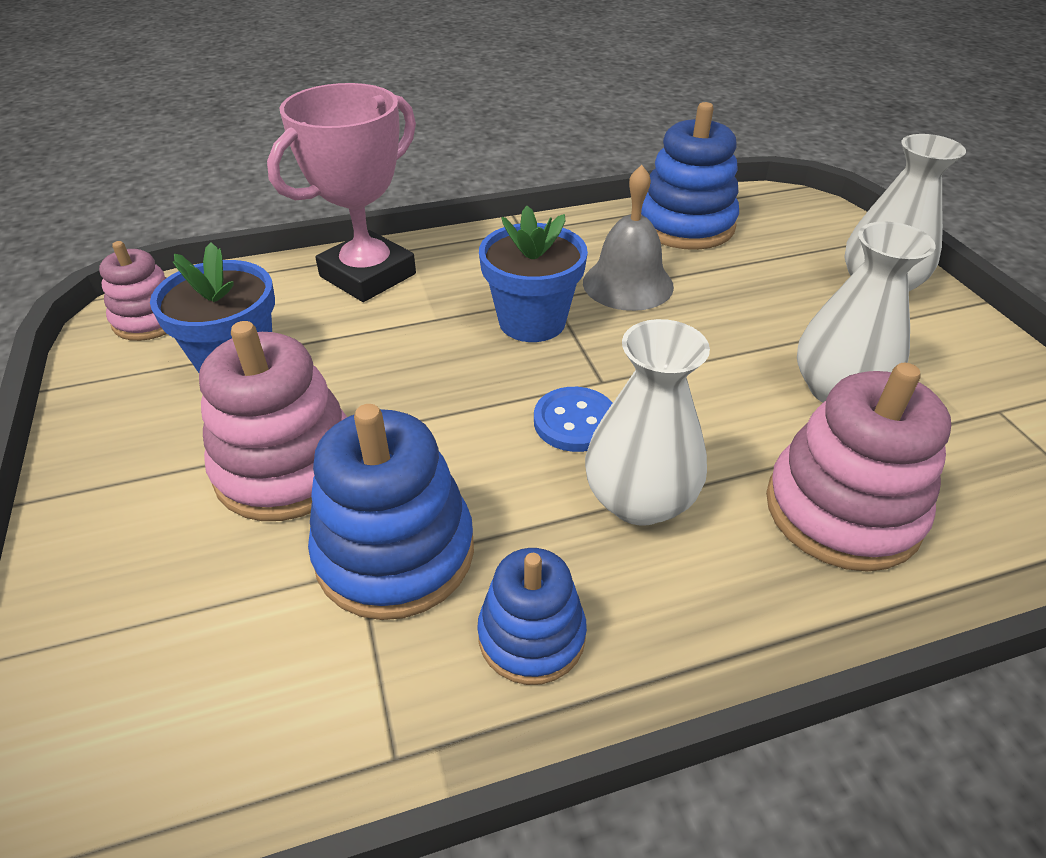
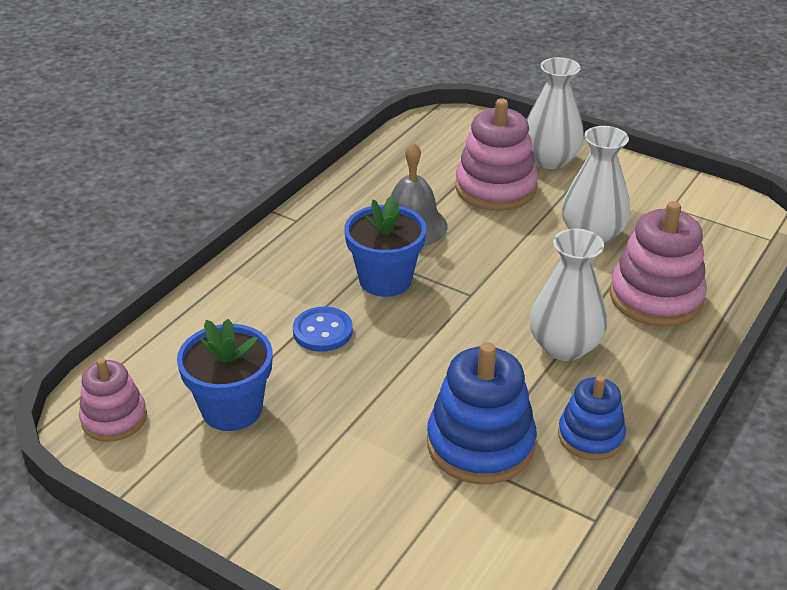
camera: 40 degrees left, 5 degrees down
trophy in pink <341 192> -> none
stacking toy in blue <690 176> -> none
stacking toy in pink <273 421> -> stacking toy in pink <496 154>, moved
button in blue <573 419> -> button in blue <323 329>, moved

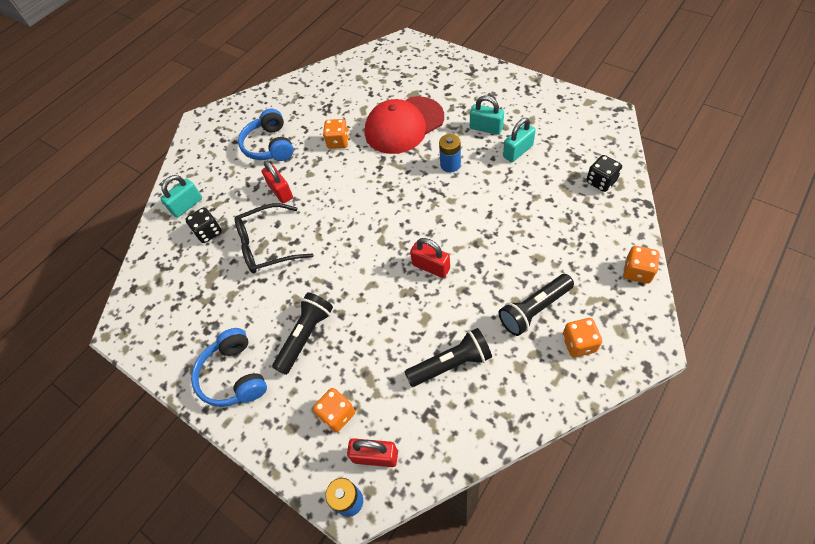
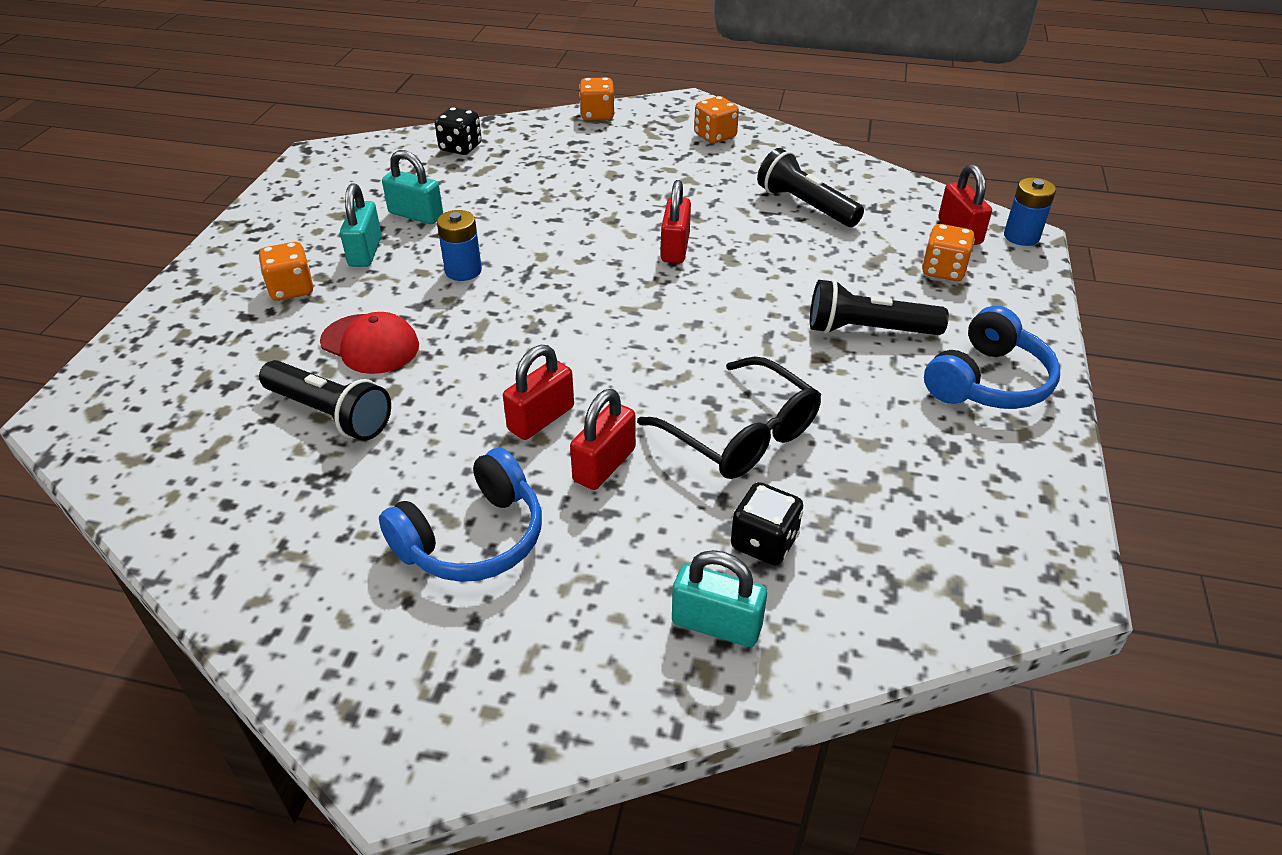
camera: 120 degrees left, 15 degrees down
cap in red <404 125> -> cap in red <369 343>, x0.59
dice in orange <336 134> -> dice in orange <286 271>, moved
flashlight in black <536 305> -> flashlight in black <325 400>, moved
none -> padlock in red <538 392>

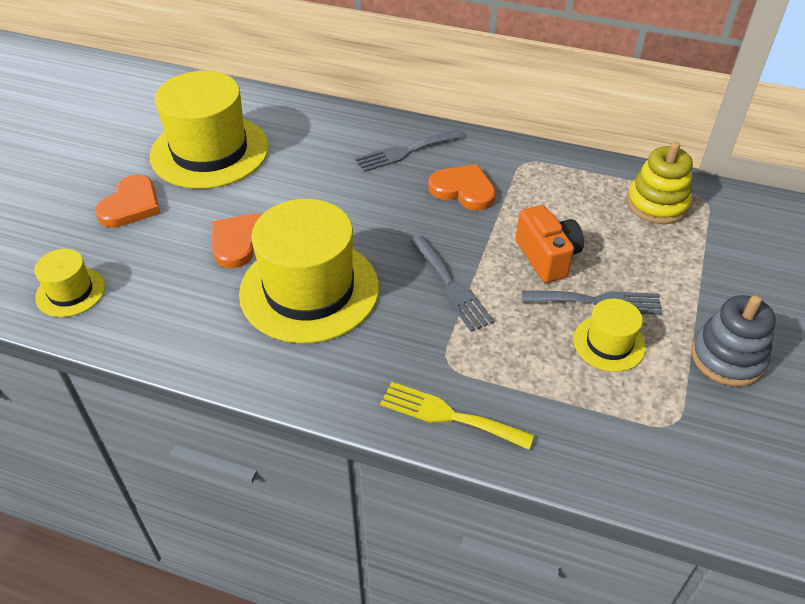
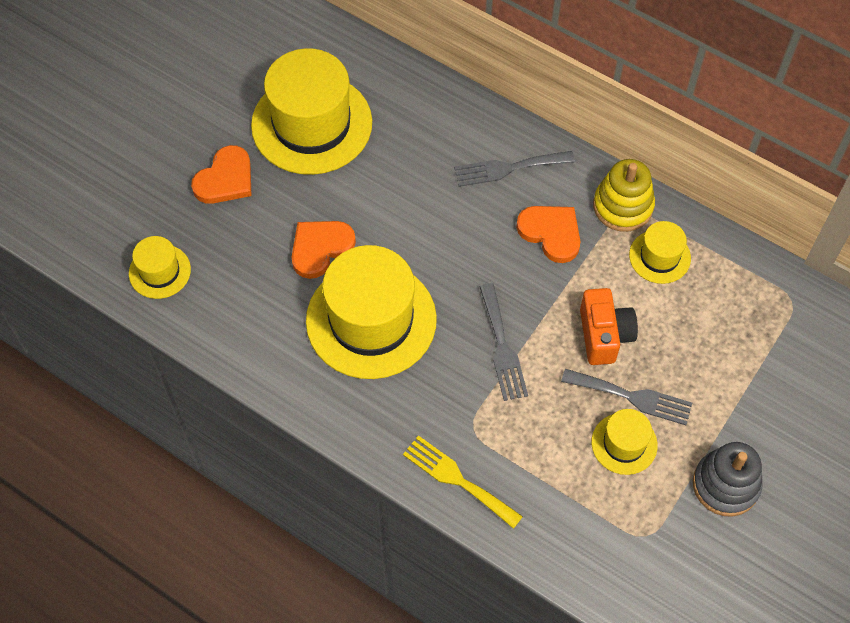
camera: 15 degrees right, 15 degrees up
stacking toy in yellow <660 183> -> stacking toy in yellow <624 195>, moved
none -> hat in yellow <660 252>

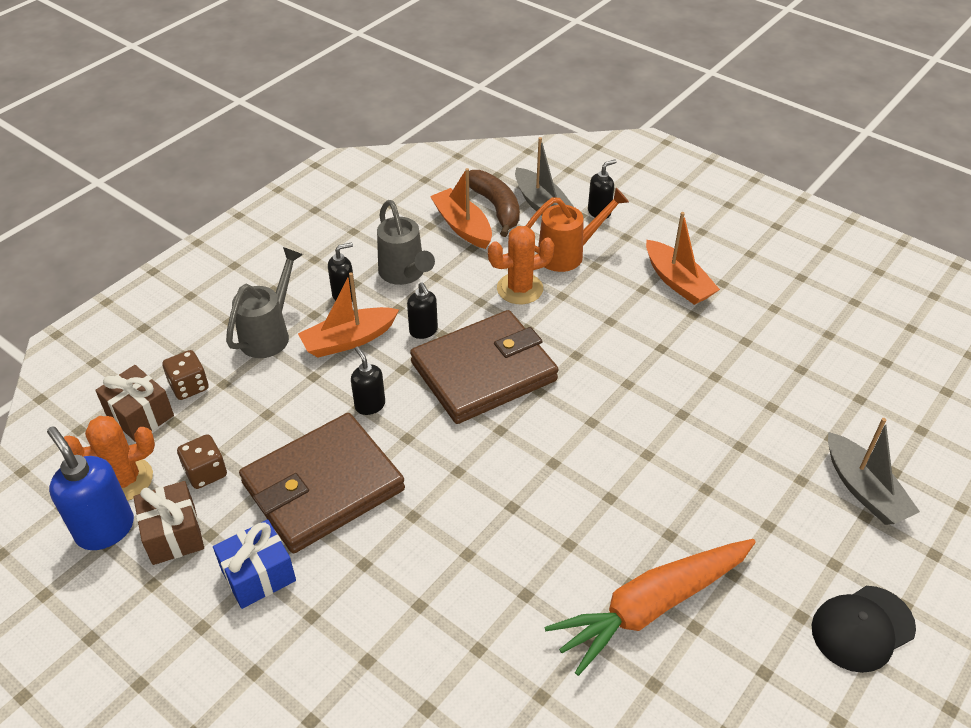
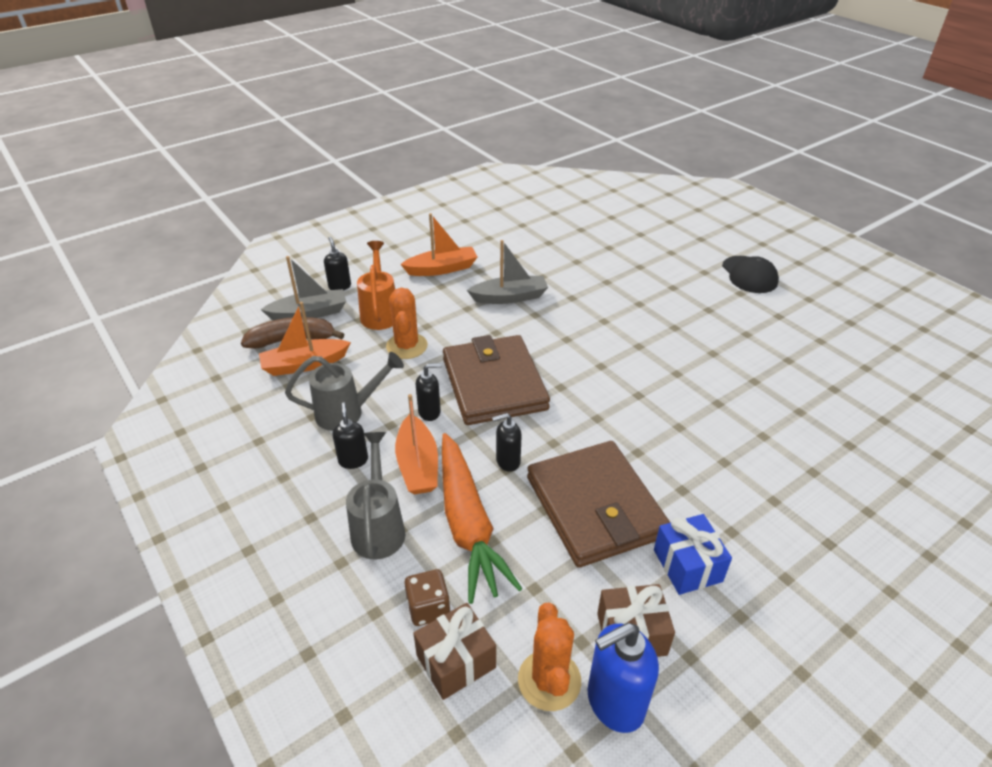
camera: 75 degrees left, 5 degrees down
watering can in grey <264 302> -> watering can in grey <375 496>, 45 degrees clockwise
boat in grey <874 471> -> boat in grey <507 272>, moved
dice in brown <202 461> -> none
carrot in orange <650 607> -> carrot in orange <482 518>, moved

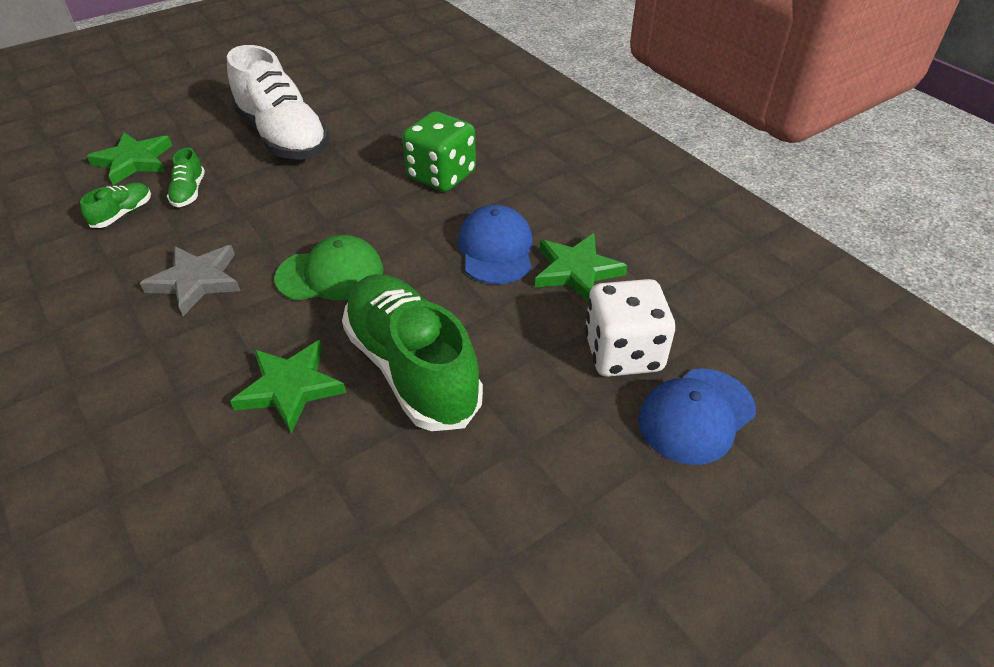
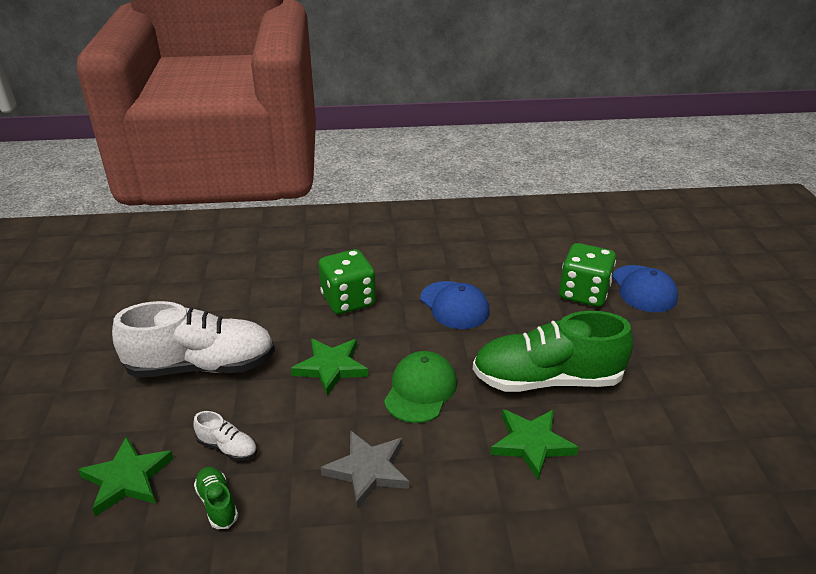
camera: 60 degrees left, 10 degrees down
shoe in green <186 177> -> shoe in white <225 436>
cap in blue <495 244> -> cap in blue <455 305>, 150 degrees counterclockwise
star in green <581 267> -> star in green <330 367>, moved
dice in white <630 328> -> dice in green <587 275>

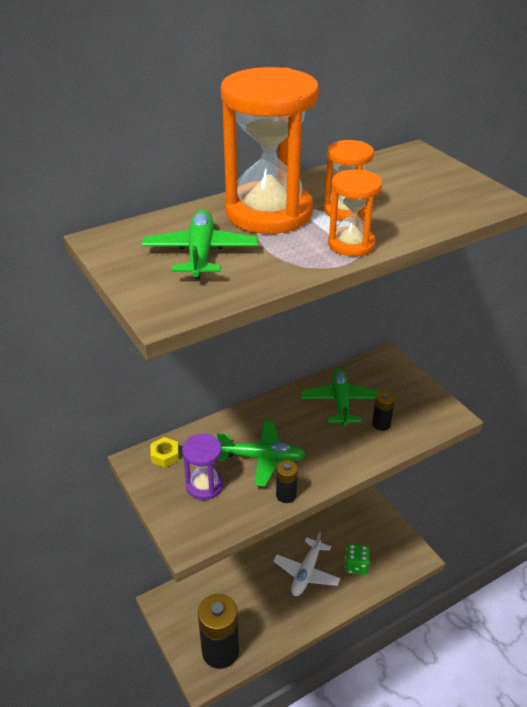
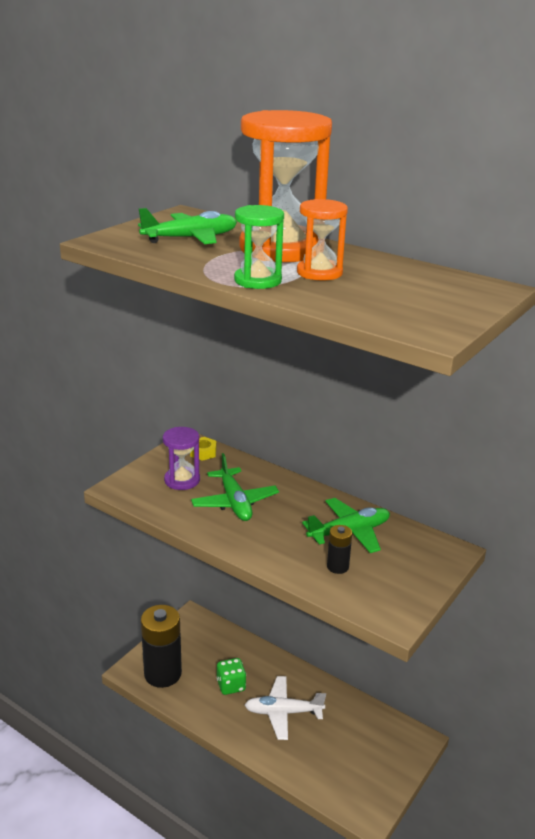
camera: 65 degrees right, 10 degrees down
hourglass in orange <355 212> -> hourglass in green <259 247>
battery in black <287 481> -> none
dice in green <357 559> -> dice in green <231 676>, moved

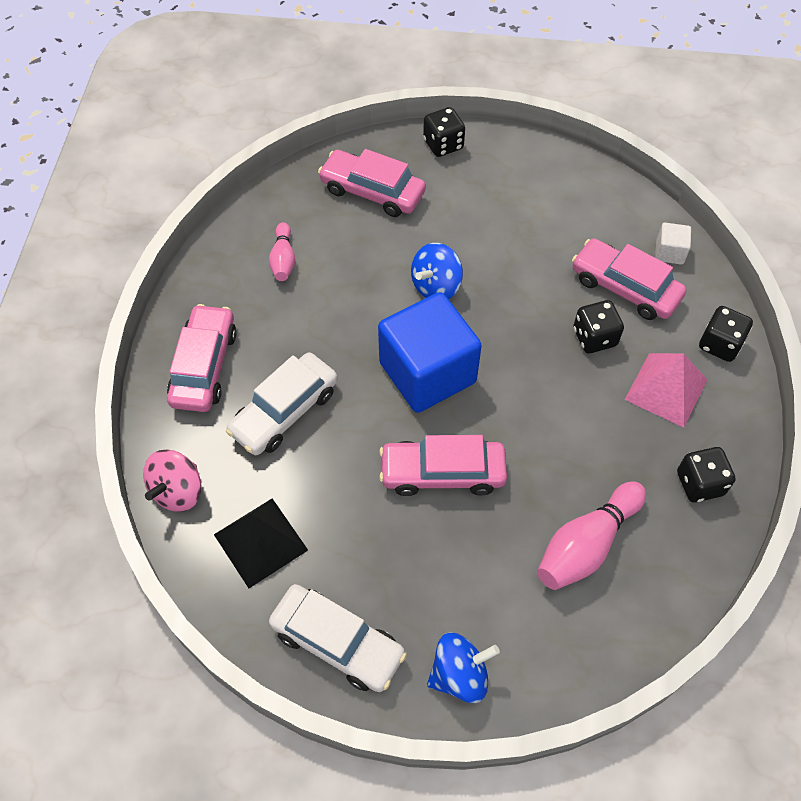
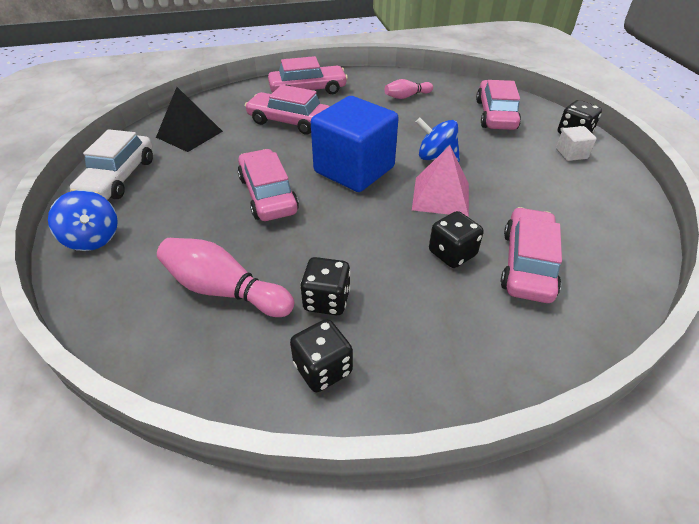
camera: 70 degrees right, 15 degrees down
cube in white <673 244> -> cube in white <576 143>, moved
dice in black <726 334> -> dice in black <325 286>, moved
car in white <282 404> -> car in pink <287 109>
pyramid in pink <666 390> -> pyramid in pink <440 181>, moved
spinning top in pink <172 481> -> none

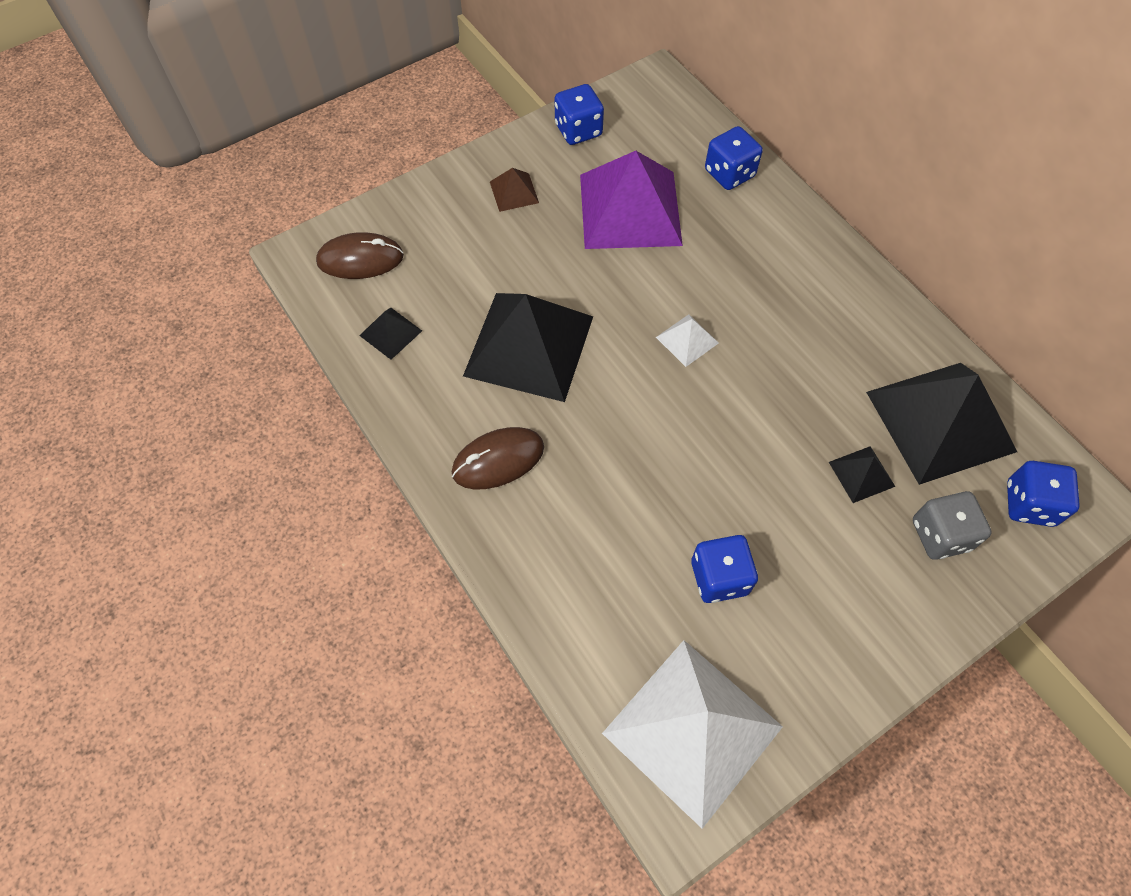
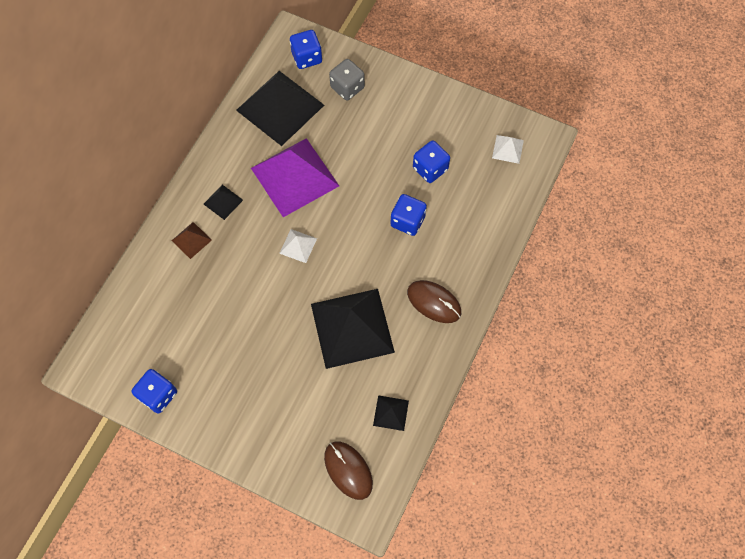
camera: 120 degrees left, 5 degrees up
dice in blue <734 158> -> dice in blue <408 215>, moved
pyramid in purple <631 200> -> pyramid in purple <295 177>, moved
pyramid in brown <514 190> -> pyramid in brown <192 240>, moved
pyramid in black <862 474> -> pyramid in black <223 202>, moved
pyramid in white <692 734> -> pyramid in white <508 149>, x0.43

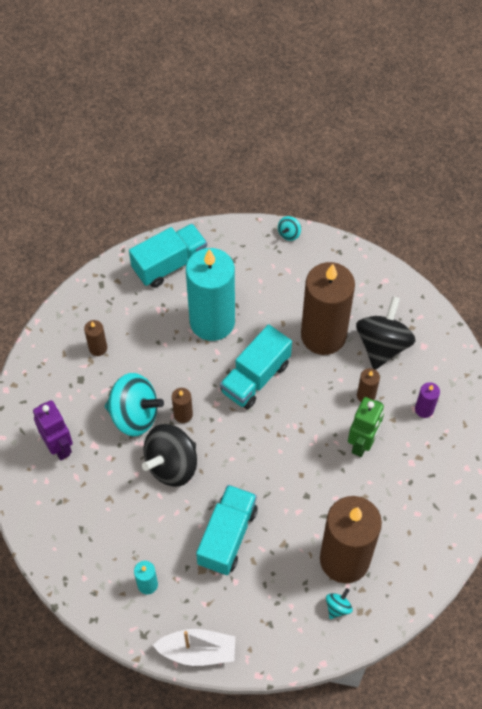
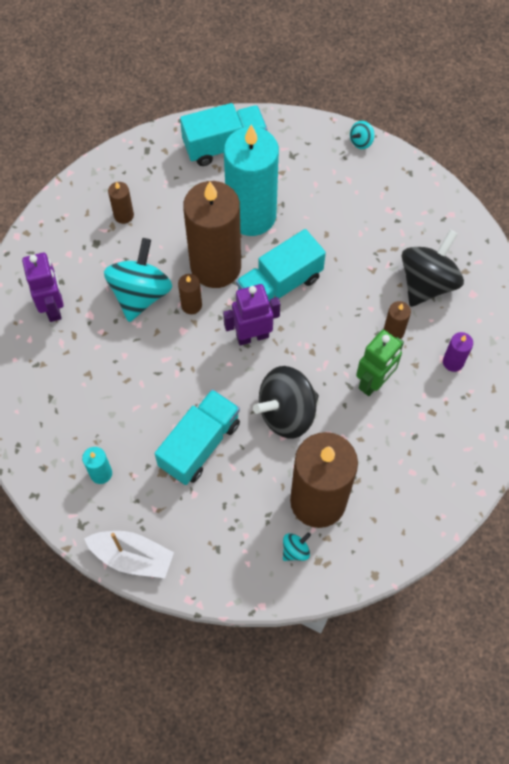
camera: 15 degrees right, 5 degrees up
candle in brown <328 308> -> candle in brown <212 234>, moved
spinning top in turquoise <134 404> -> spinning top in turquoise <138 280>, 105 degrees counterclockwise
spinning top in black <169 455> -> spinning top in black <286 402>, moved
none -> robot in purple <251 315>

